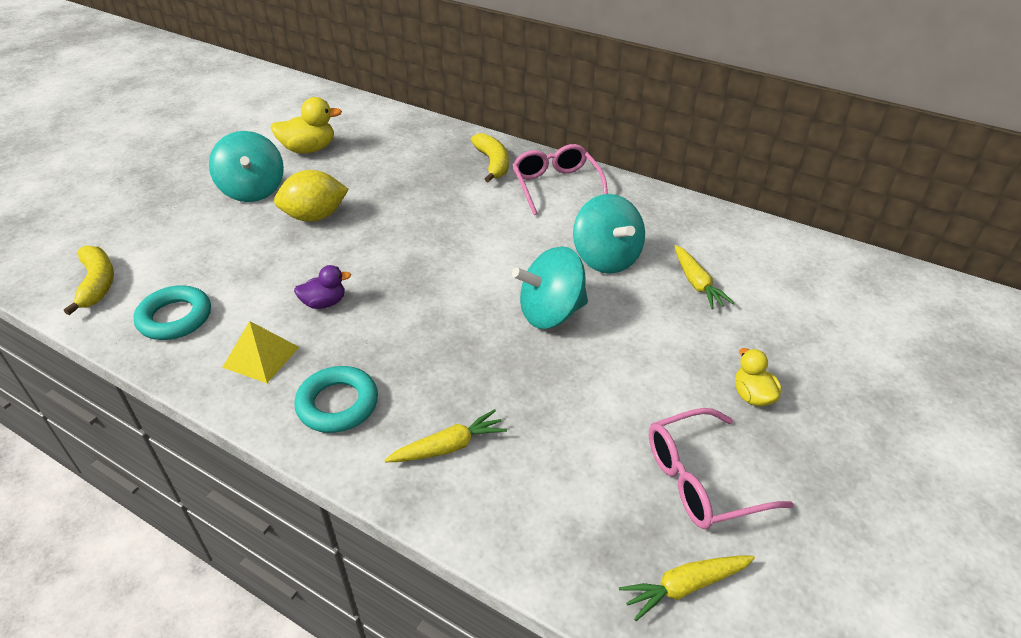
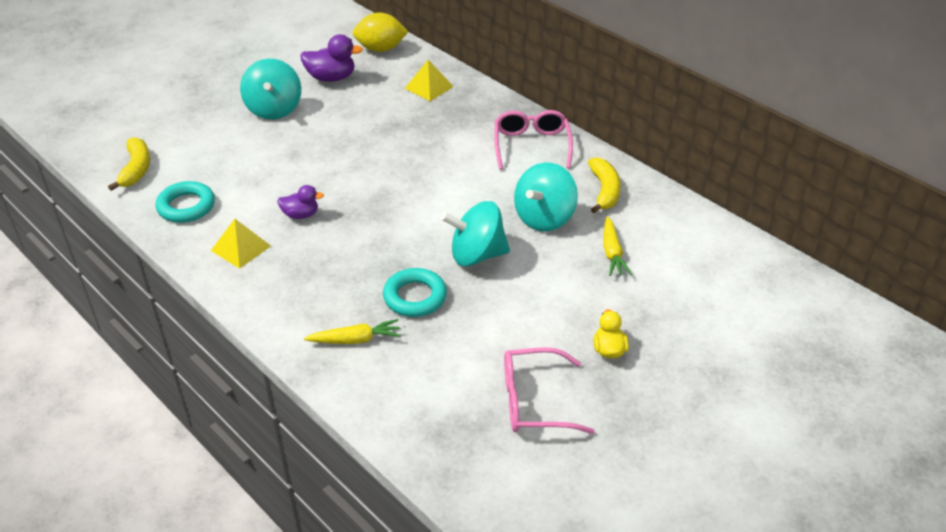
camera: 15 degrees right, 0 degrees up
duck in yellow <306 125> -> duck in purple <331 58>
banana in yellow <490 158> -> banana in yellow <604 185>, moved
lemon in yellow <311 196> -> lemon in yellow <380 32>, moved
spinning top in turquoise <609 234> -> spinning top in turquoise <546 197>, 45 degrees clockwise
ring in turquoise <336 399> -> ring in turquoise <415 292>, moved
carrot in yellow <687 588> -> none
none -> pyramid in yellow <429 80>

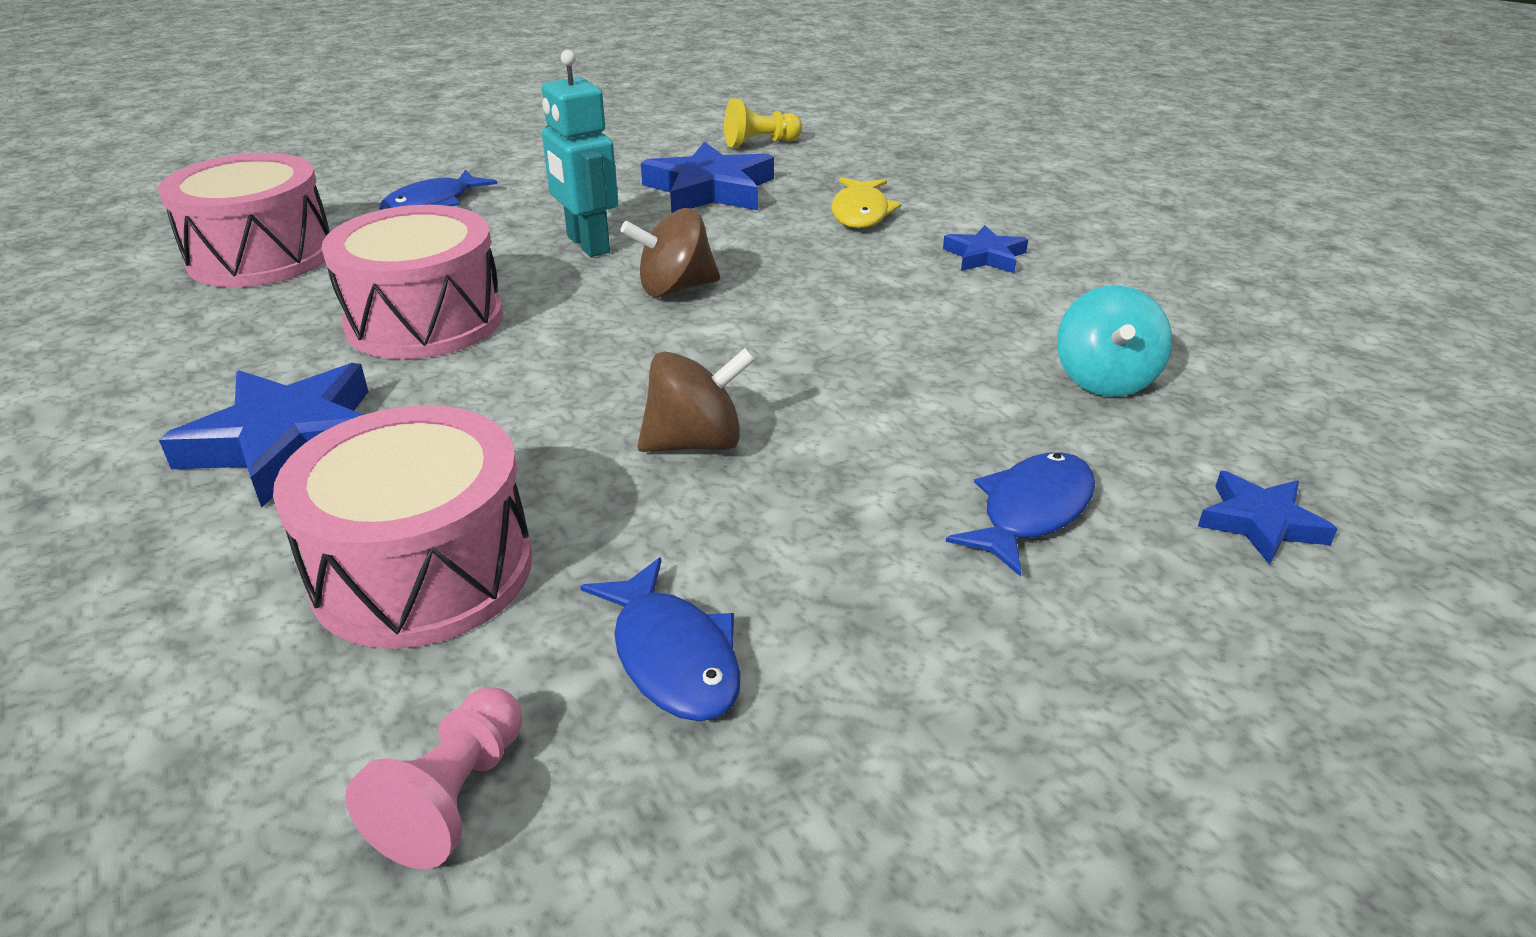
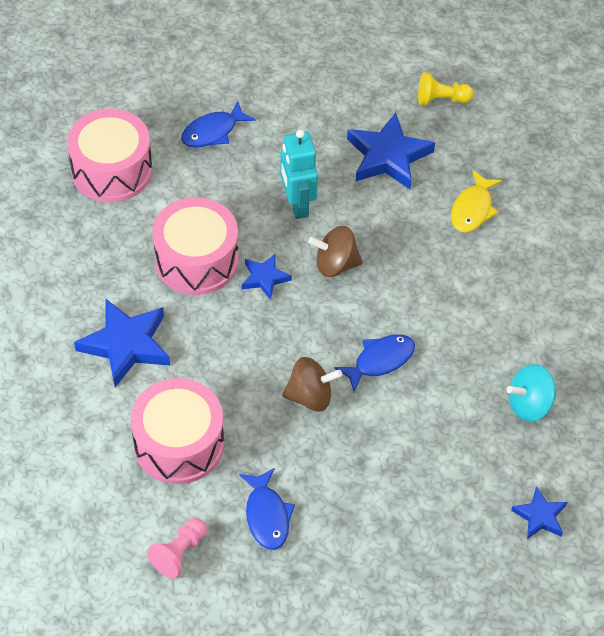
camera: 15 degrees right, 20 degrees up
star in blue <985 249> -> star in blue <267 276>, moved
spinning top in turquoise <1114 341> -> spinning top in turquoise <531 393>, 45 degrees clockwise
fish in blue <1020 514> -> fish in blue <374 363>, moved

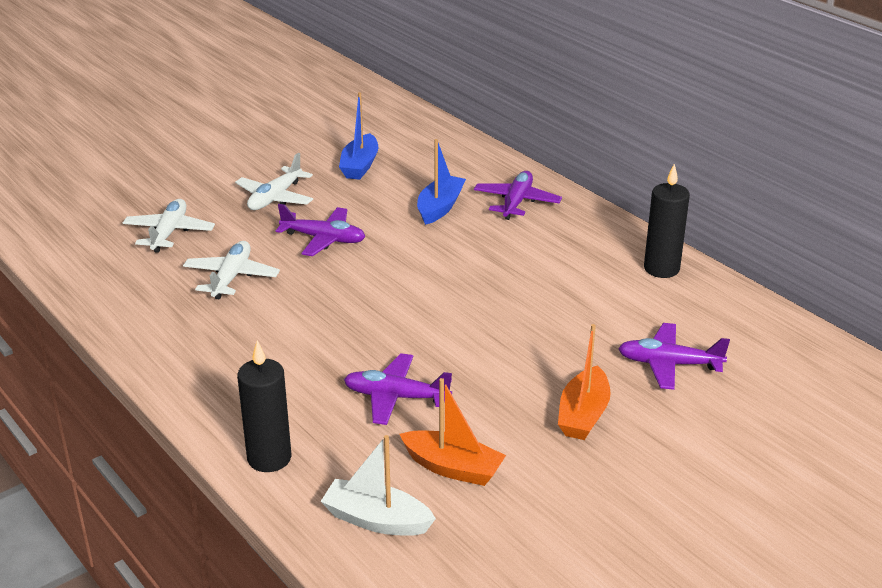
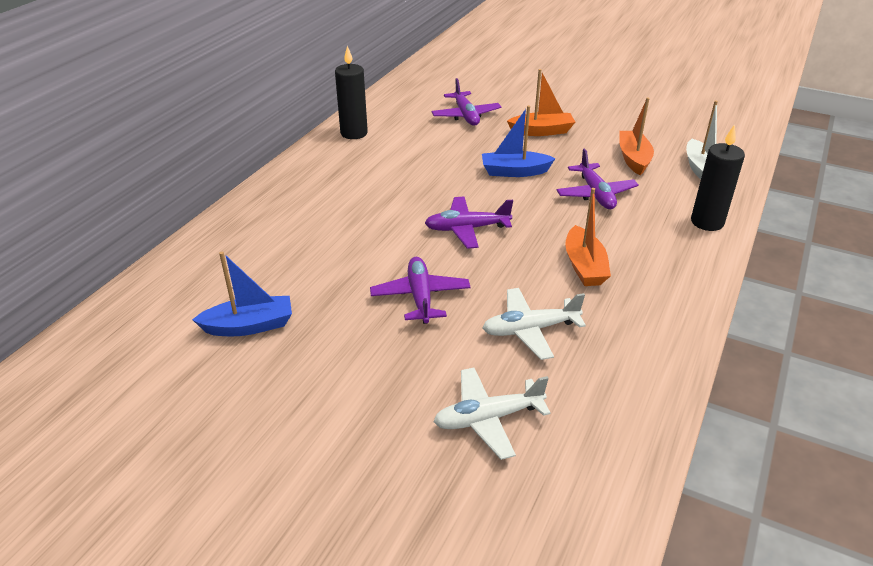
camera: 115 degrees left, 5 degrees up
boat in blue <441 182> -> boat in blue <519 141>, moved
plane in white <274 181> -> none
plane in purple <518 195> -> plane in purple <469 222>, moved
none -> boat in orange <588 237>

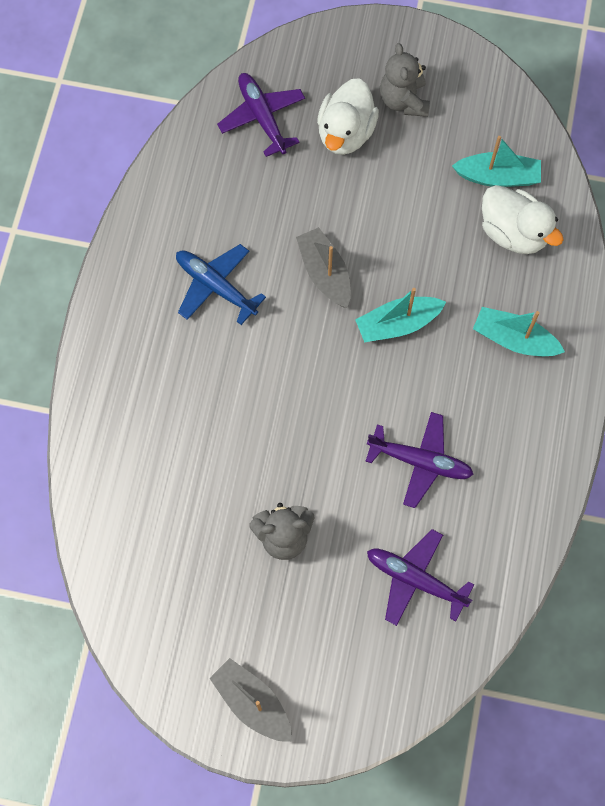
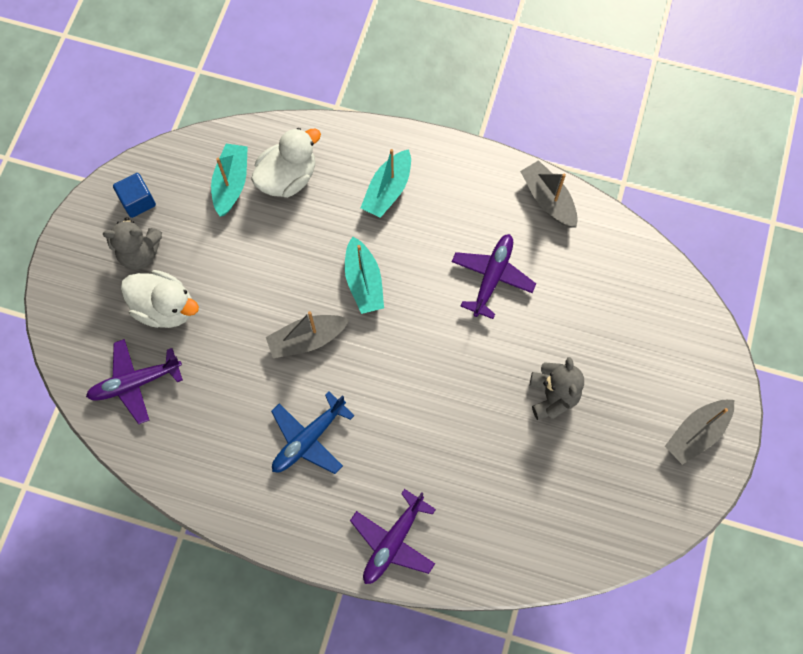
camera: 85 degrees left, 0 degrees up
plane in purple <420 577> -> plane in purple <393 536>, moved
none -> boat in grey <549 193>
none -> cube in blue <134 195>

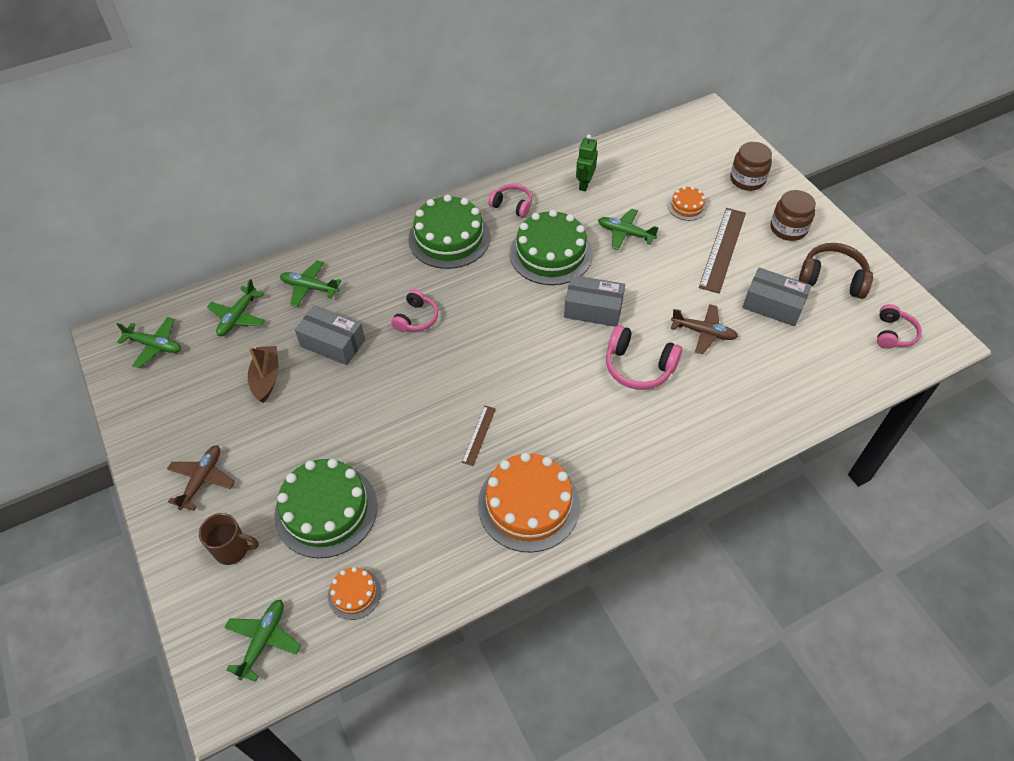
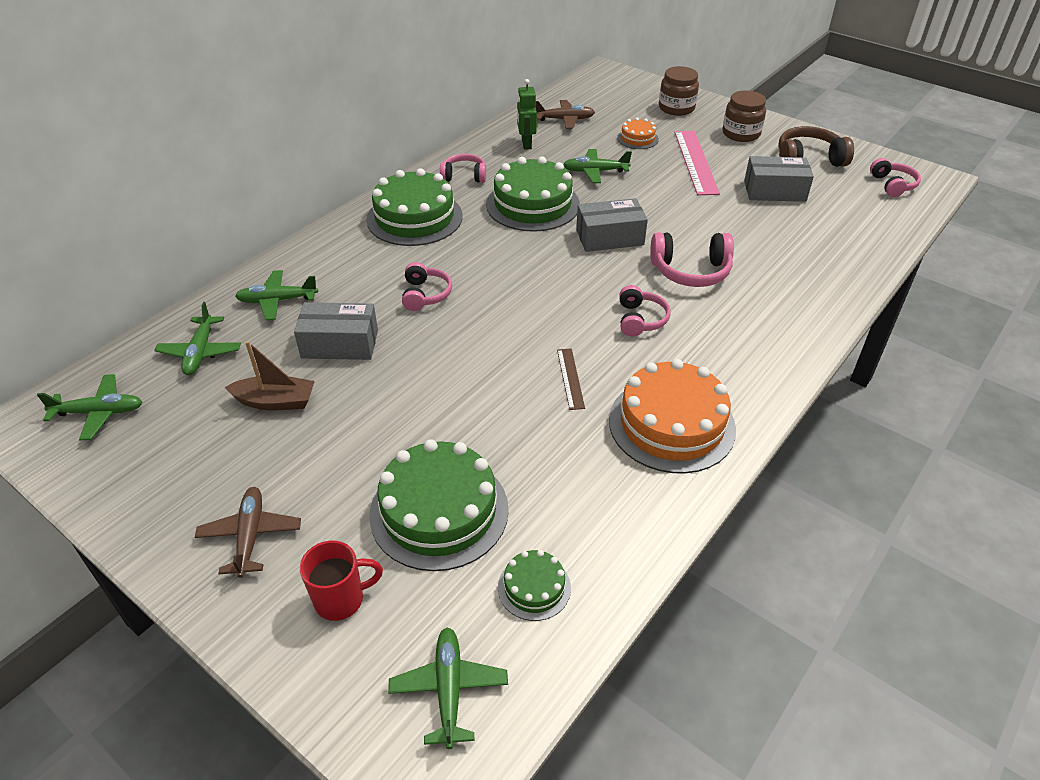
camera: 25 degrees left, 10 degrees down
ruler in brown <722 250> -> ruler in pink <697 163>
plane in brown <704 329> -> plane in brown <565 114>, moved
boat in brown <263 374> -> boat in brown <270 375>, 120 degrees clockwise
mug in brown <229 539> -> mug in red <341 581>
cake in orange <354 593> -> cake in green <534 585>
none -> headphones in pink <645 311>

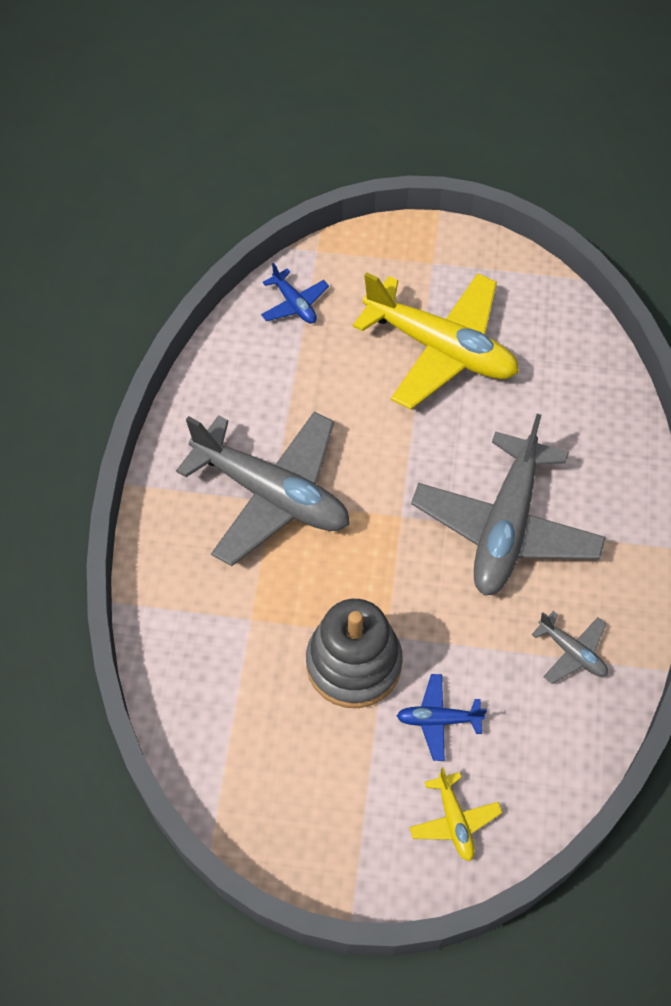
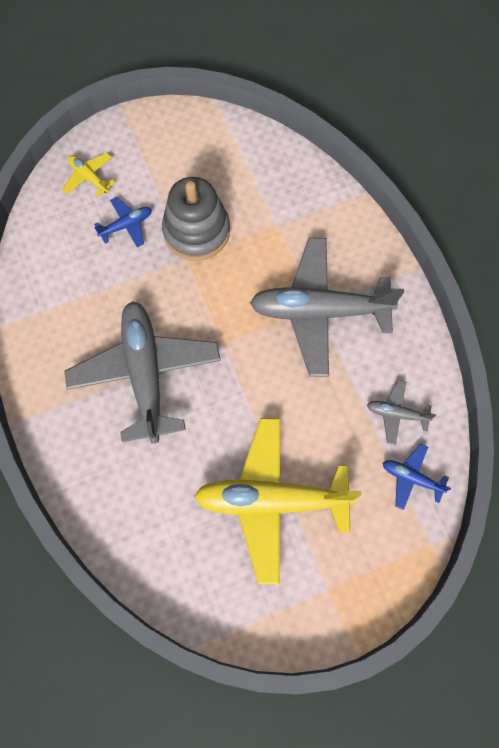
camera: 150 degrees right, 10 degrees up
plane in grey <569 647> -> plane in grey <401 412>, moved

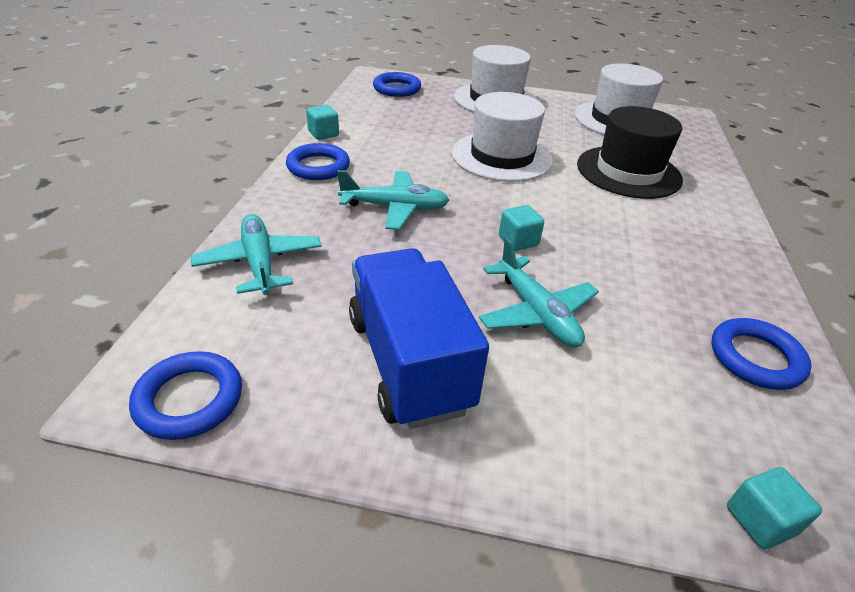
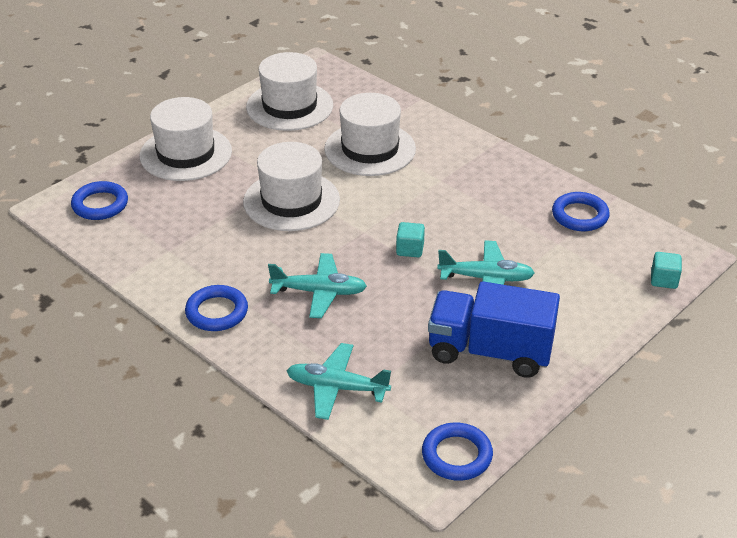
camera: 55 degrees left, 0 degrees up
cube in turquoise <322 122> -> none
hat in black <630 152> -> hat in white <370 134>
plane in turquoise <393 200> -> plane in turquoise <317 285>, 60 degrees clockwise

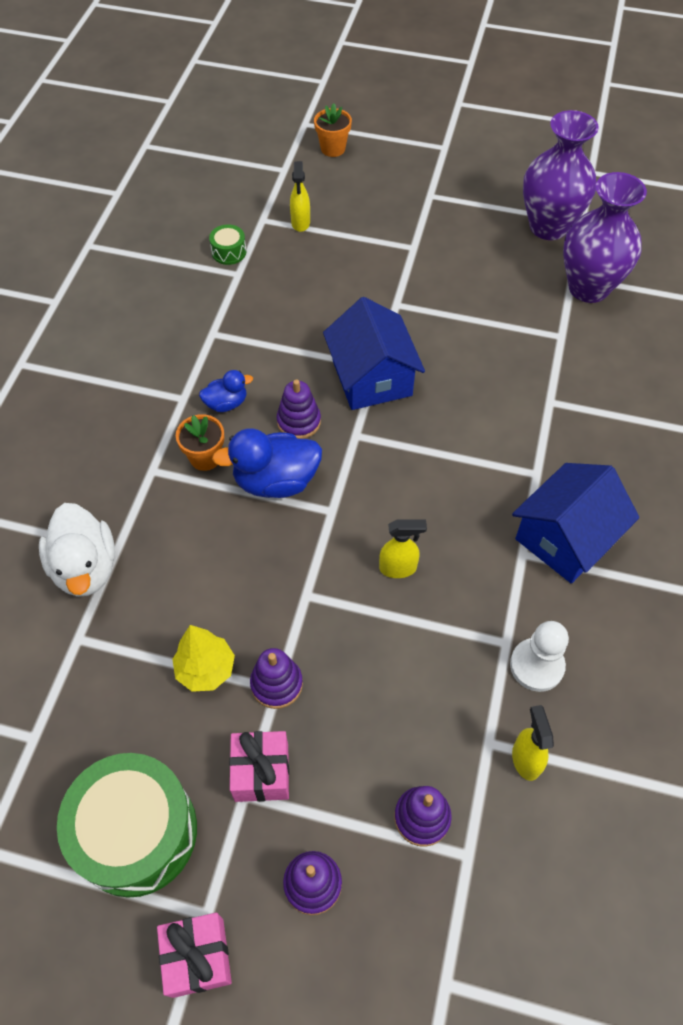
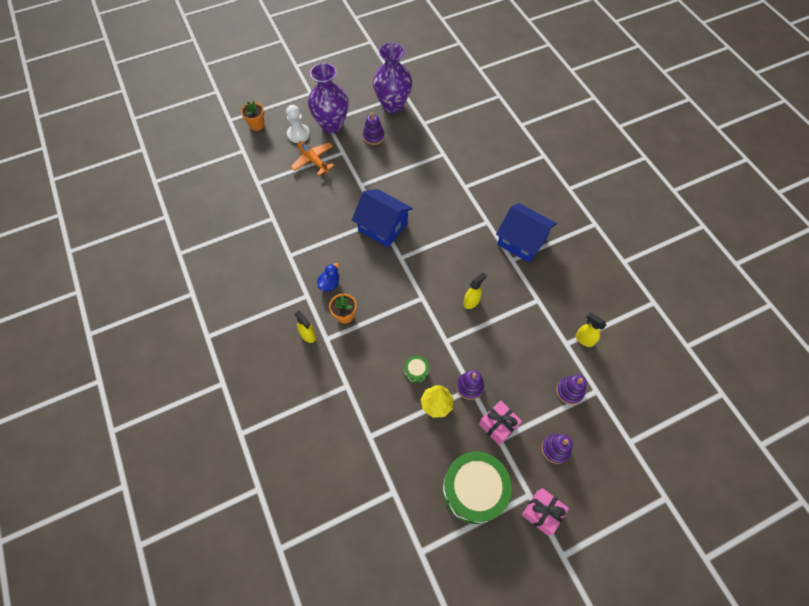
camera: 40 degrees left, 5 degrees up
spray bottle in yellow <300 196> -> spray bottle in yellow <305 327>, moved
vase in purple <605 237> -> vase in purple <328 98>, moved
drum in green <227 244> -> drum in green <416 369>, moved
stacking toy in purple <299 409> -> stacking toy in purple <374 129>, moved
duck in blue <267 463> -> none
house in blue <575 523> -> house in blue <526 233>, 60 degrees counterclockwise
duck in white <77 550> -> none
pawn in white <539 656> -> pawn in white <298 124>, moved
none -> plane in orange <312 158>

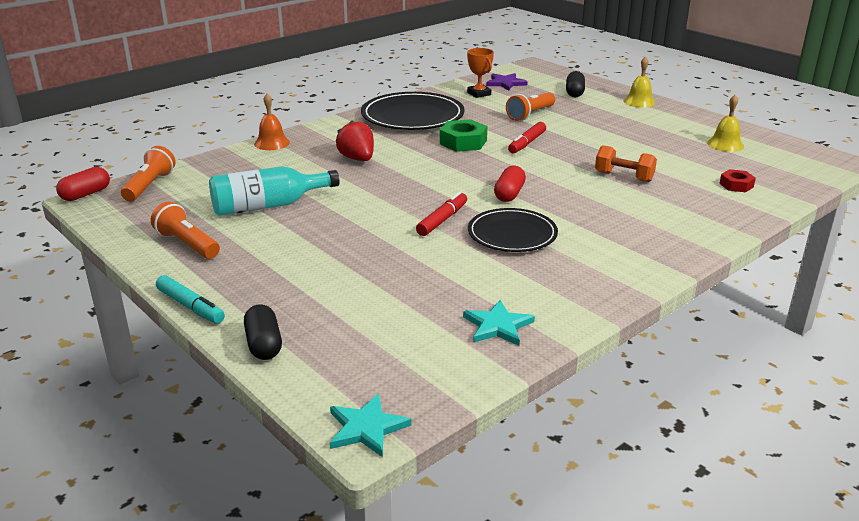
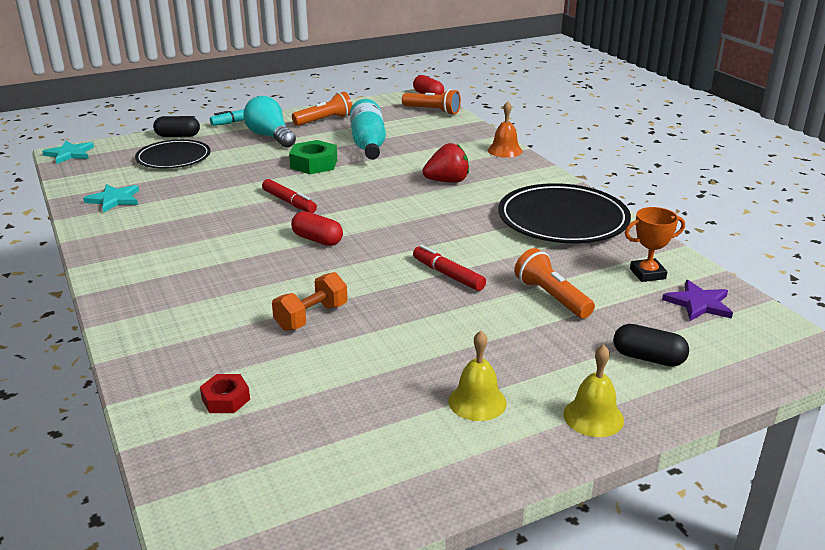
camera: 105 degrees right, 0 degrees up
bell in yellow <725 123> -> bell in yellow <477 376>, moved
nut in green <463 135> -> nut in green <313 157>, moved
plate in black <513 230> -> plate in black <173 154>, moved
none -> light bulb in turquoise <269 122>

